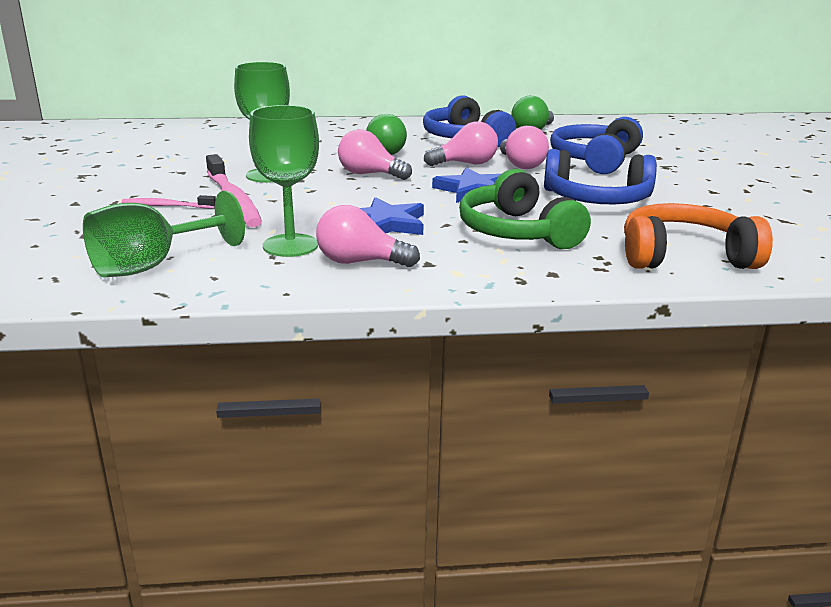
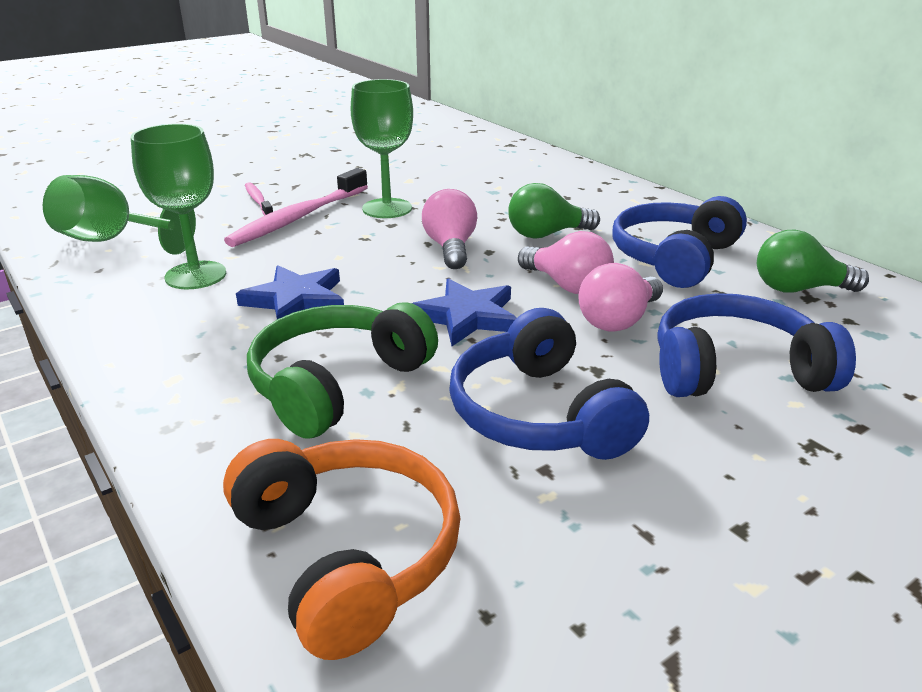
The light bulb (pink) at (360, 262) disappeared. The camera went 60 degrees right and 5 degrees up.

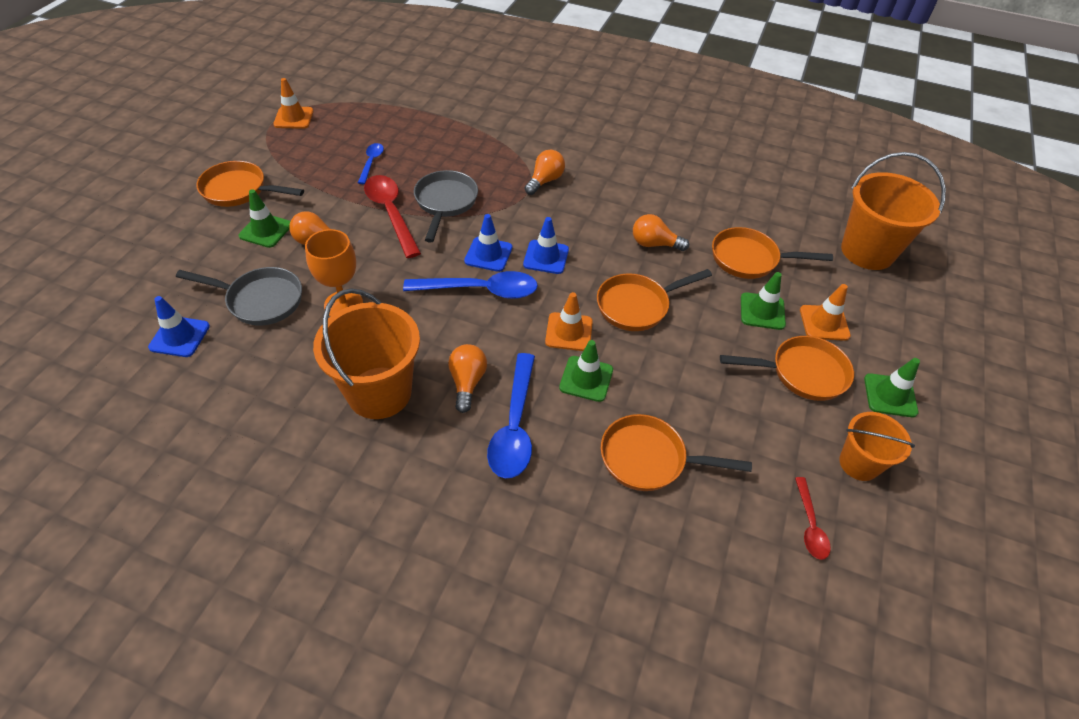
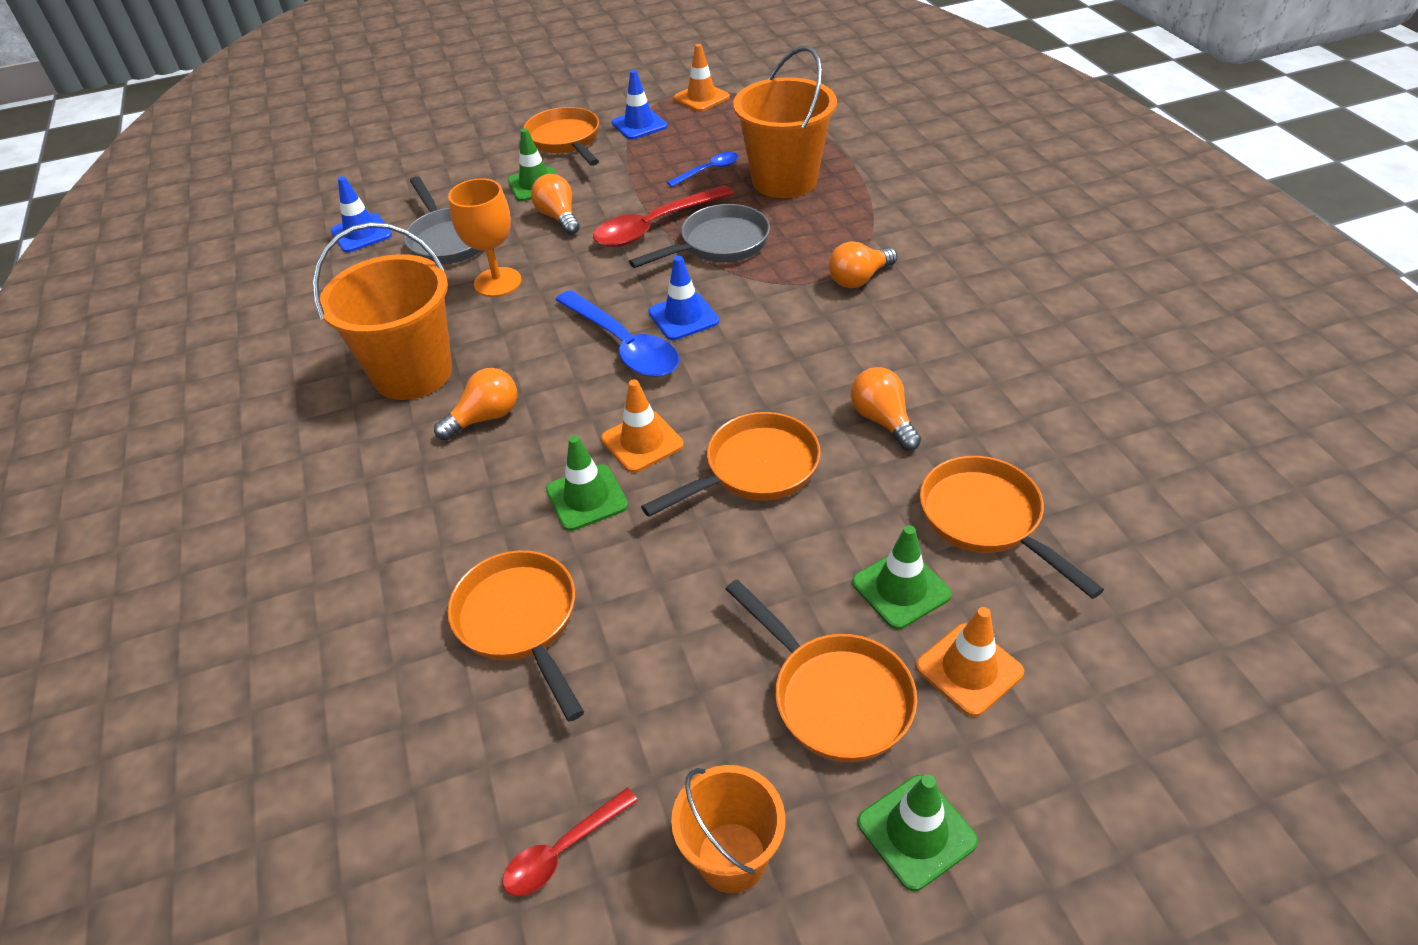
The spoon (red) at (391, 213) turned 150 degrees counterclockwise. The traffic cone (blue) moved from (546, 257) to (639, 125). The pan (orange) at (637, 306) turned 120 degrees clockwise. The bucket (orange) moved from (867, 251) to (784, 180). The light bulb (orange) at (545, 181) turned 150 degrees clockwise. The spoon (blue) at (514, 426) disappeared. The camera went 55 degrees right and 5 degrees down.

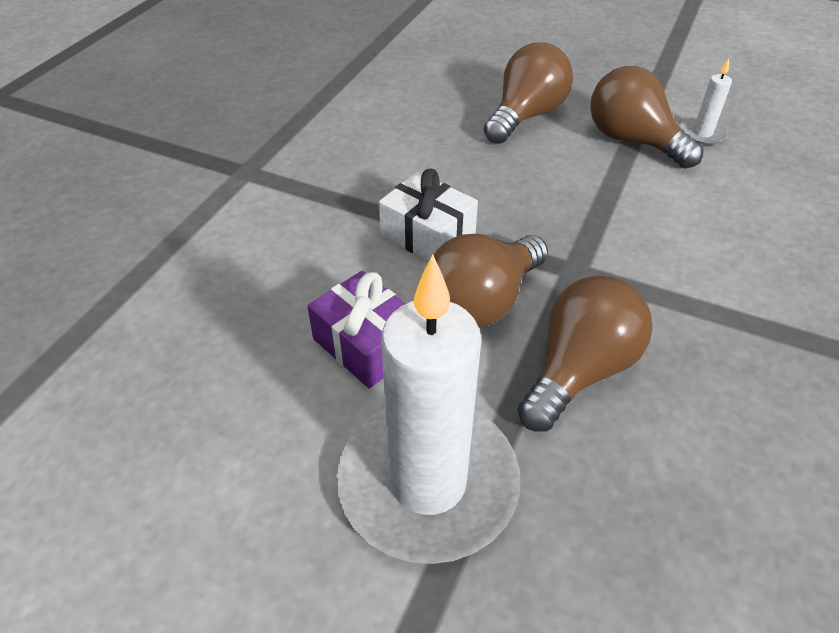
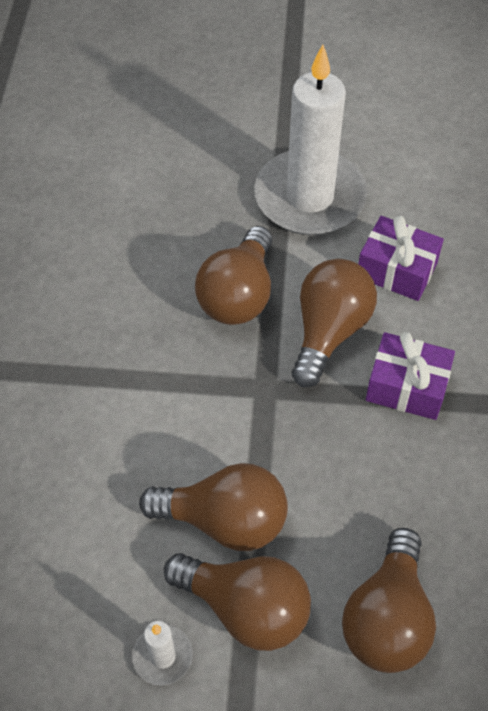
The light bulb (brown) at (225, 520) appeared. The gift (white) at (427, 235) became the gift (purple) at (406, 386). The camera went 160 degrees right and 10 degrees up.

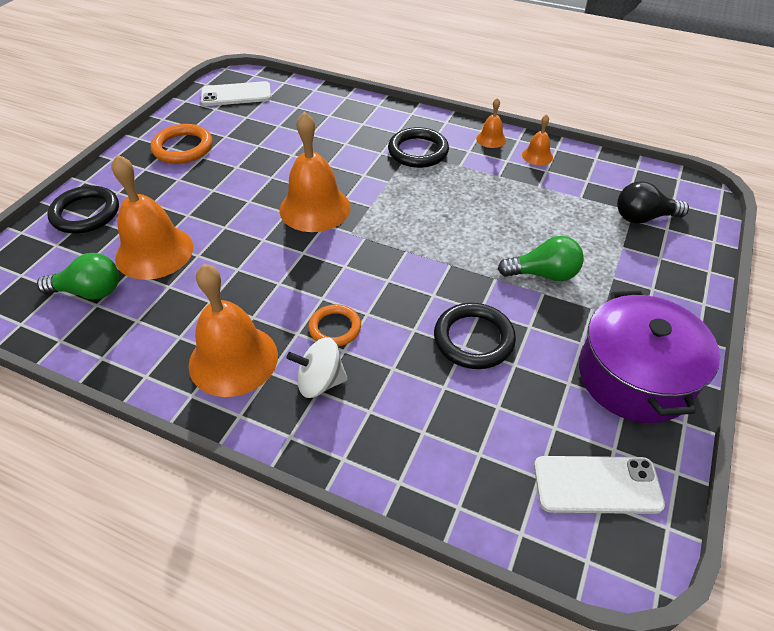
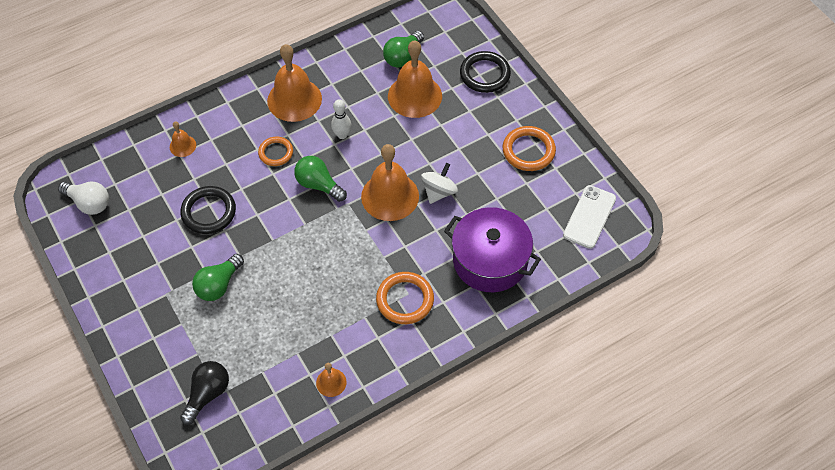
The phone (white) at (597, 485) was replaced by the light bulb (white) at (89, 203). The bell (orange) moved from (491, 139) to (183, 146). The light bulb (green) at (319, 185) appeared. The bowling pin (white) at (342, 135) appeared. The ring (black) at (418, 151) became the ring (orange) at (405, 300). The spinning top (white) moved from (320, 382) to (439, 192). The pot (purple) moved from (634, 376) to (490, 260). The camera went 125 degrees right and 10 degrees up.

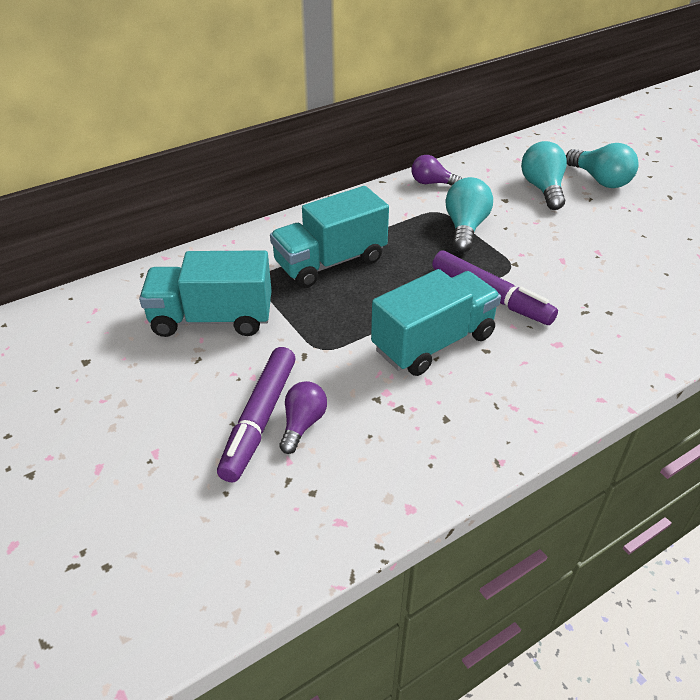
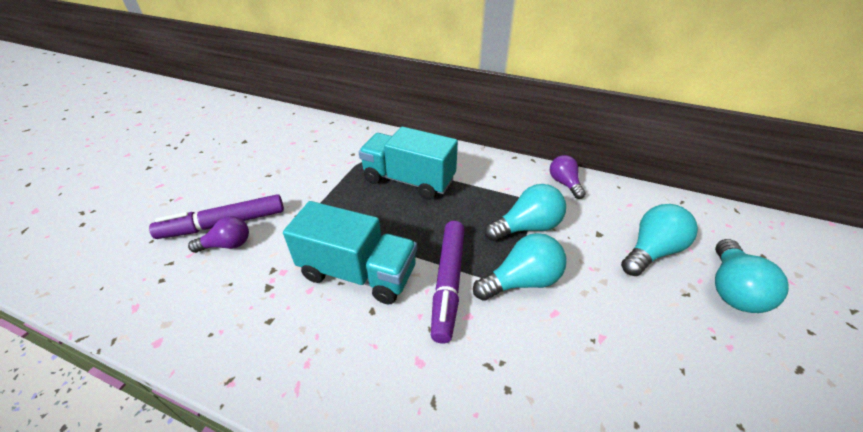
The light bulb (turquoise) at (521, 281) appeared. The truck (turquoise) at (212, 319) disappeared. The camera went 55 degrees right and 0 degrees up.

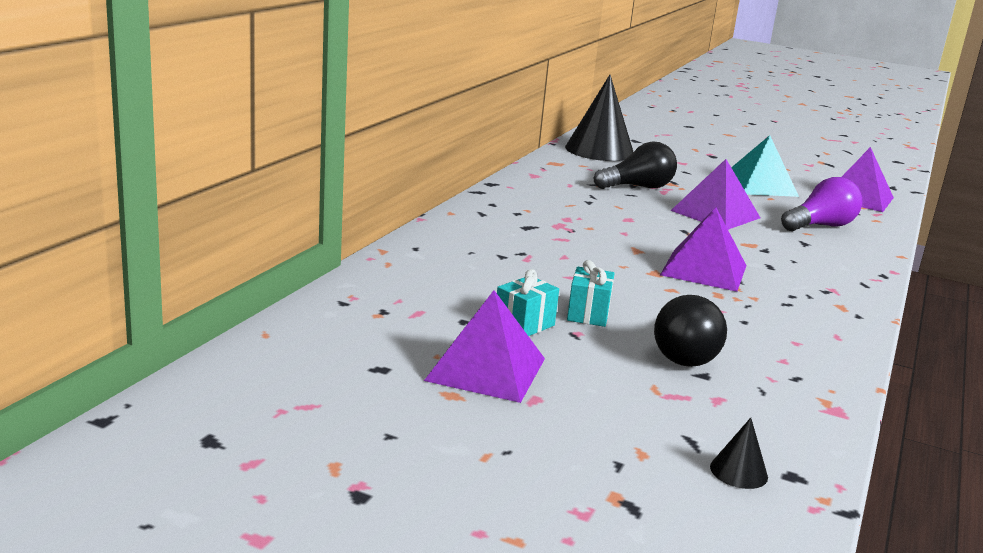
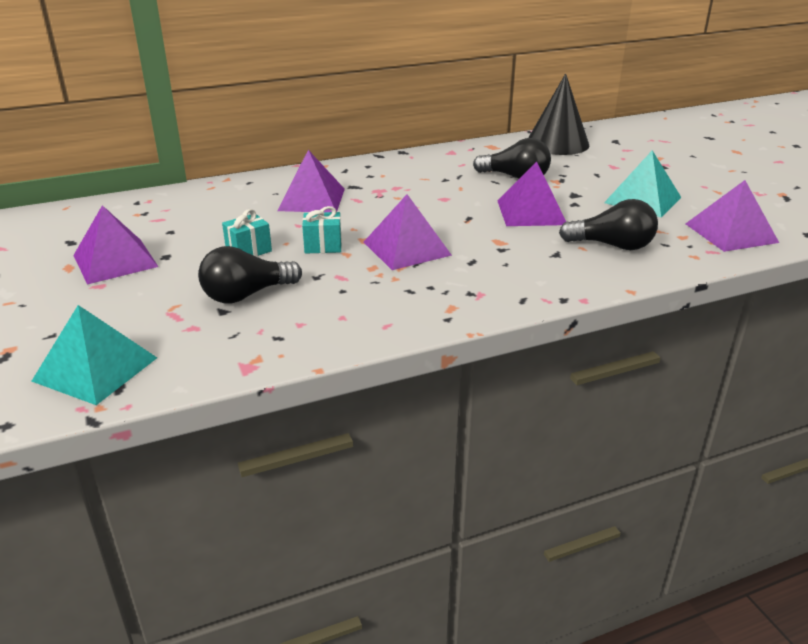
The cone (black) at (738, 471) was replaced by the pyramid (turquoise) at (95, 369). The pyramid (purple) at (311, 199) appeared. The gift (turquoise) moved from (524, 325) to (323, 246). The light bulb (purple) at (820, 226) became the light bulb (black) at (612, 245). The camera went 45 degrees right and 10 degrees up.

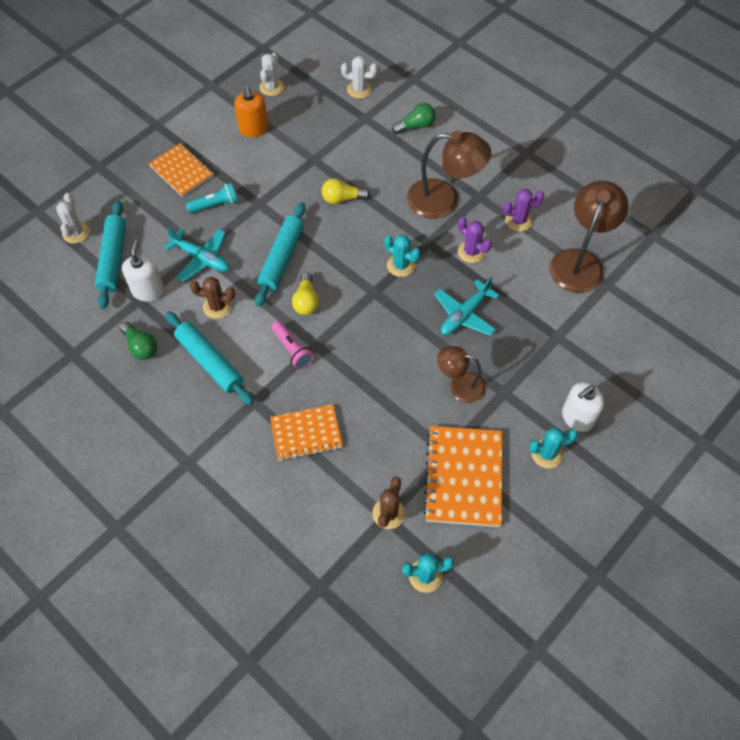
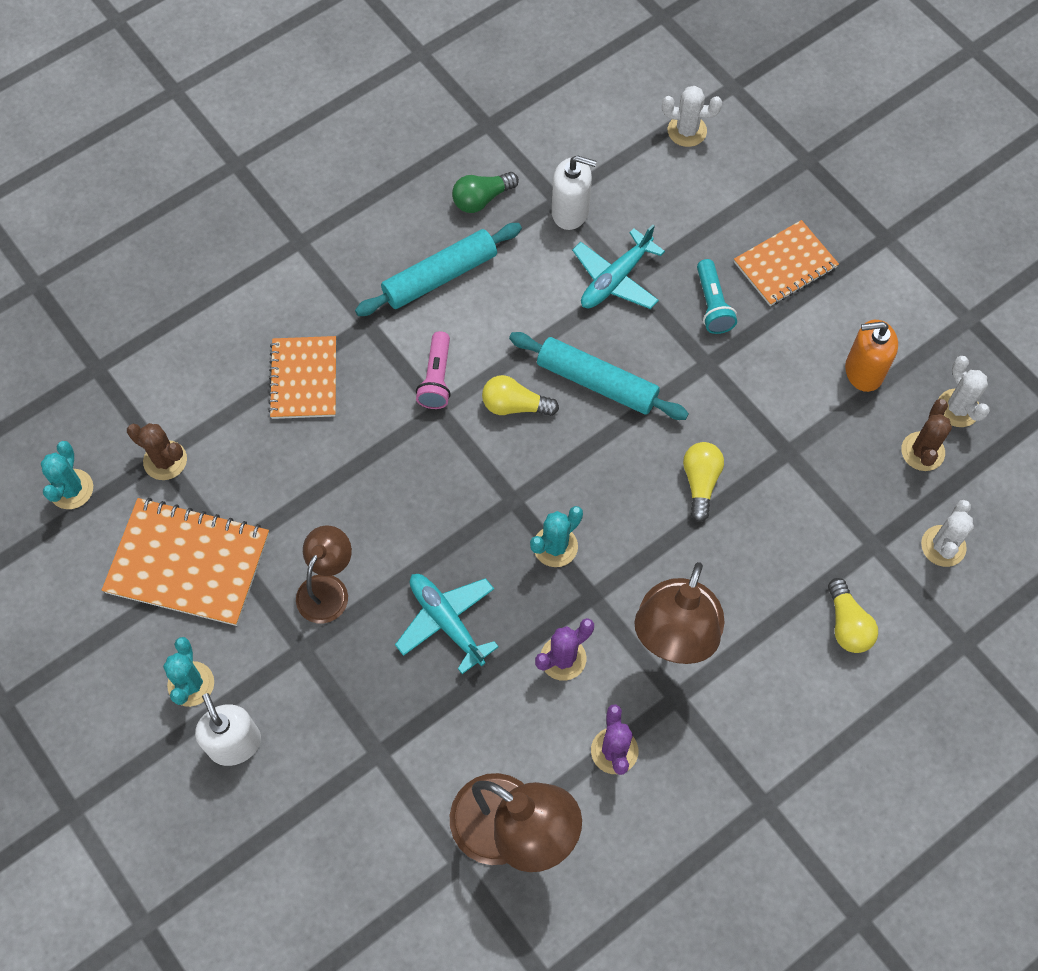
The flashlight (pink) at (292, 350) turned 60 degrees counterclockwise. The light bulb (green) at (415, 126) became the light bulb (yellow) at (847, 624). The cactus (brown) moved from (217, 306) to (922, 451). The cactus (white) at (272, 87) turned 45 degrees clockwise. The rolling pin (turquoise) at (113, 259) disappeared. The camera went 100 degrees right and 5 degrees up.

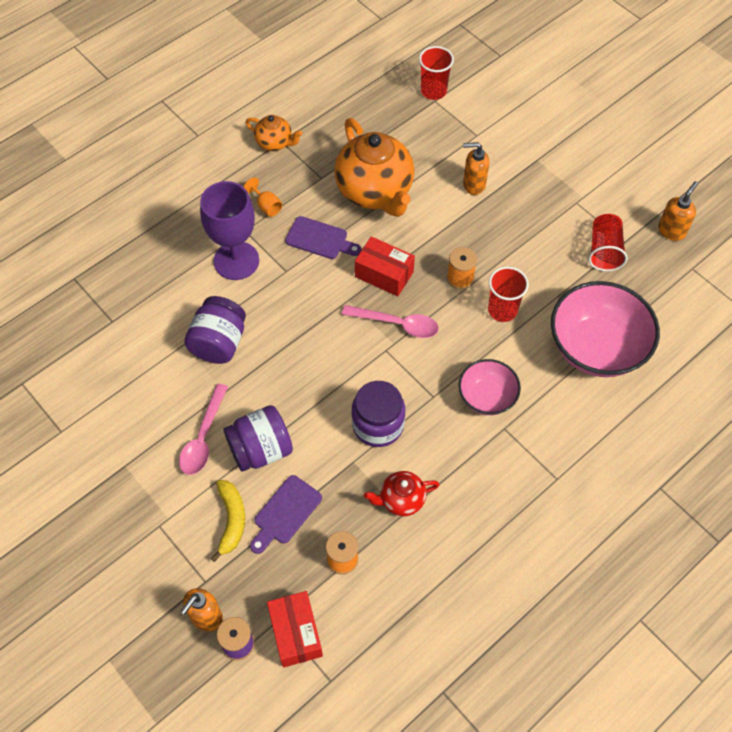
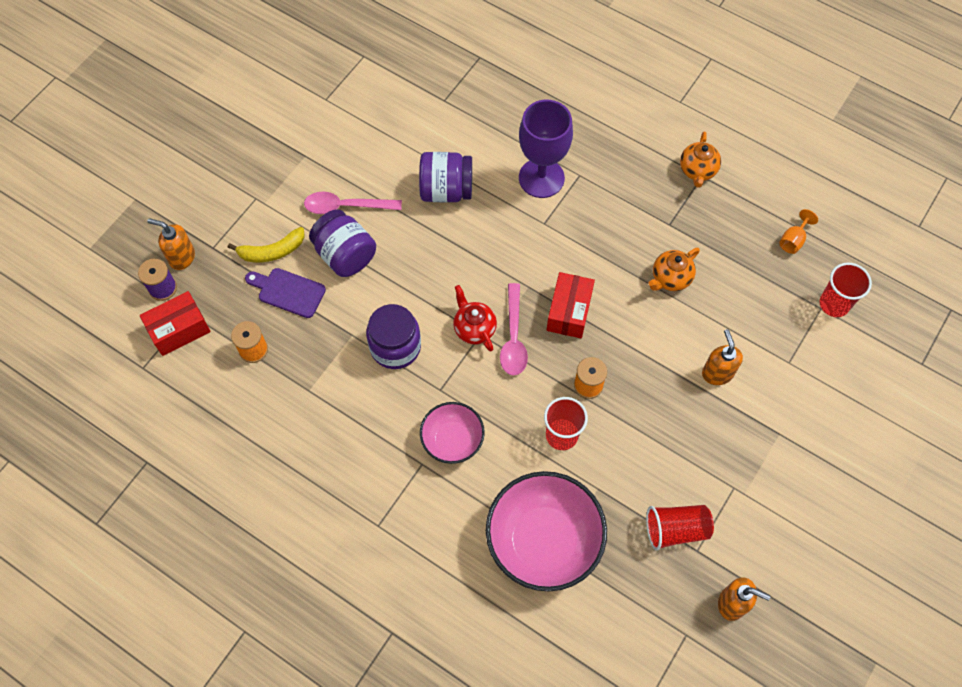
The teapot (red) moved from (401, 500) to (474, 328). The teapot (orange) at (375, 191) changed to 0.49 times the size. The goblet (orange) moved from (266, 206) to (793, 240). The cutting board (purple) at (320, 239) disappeared. The camera went 75 degrees right and 5 degrees up.

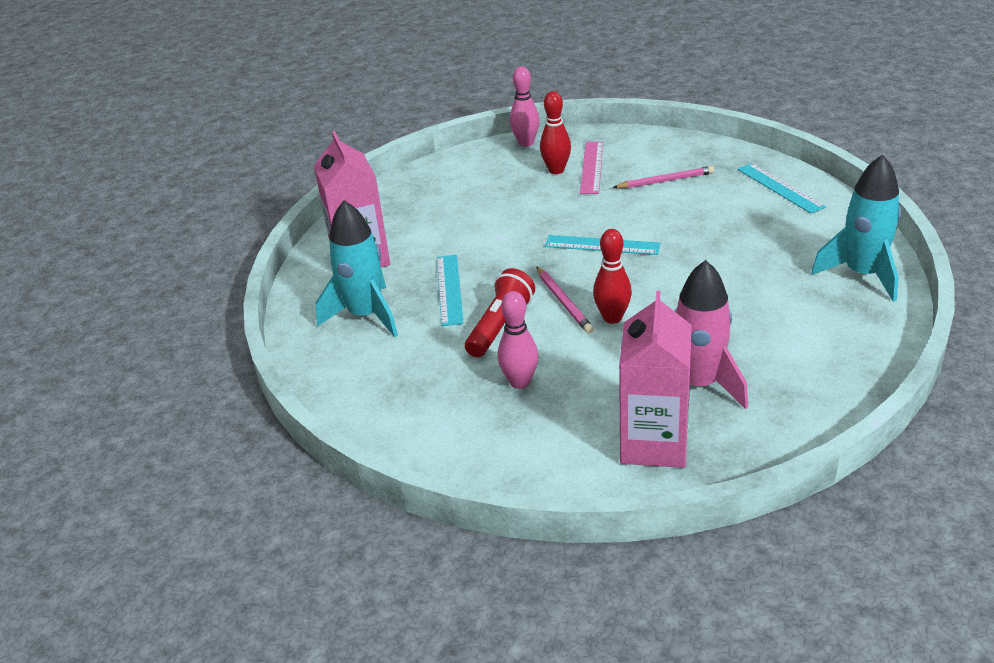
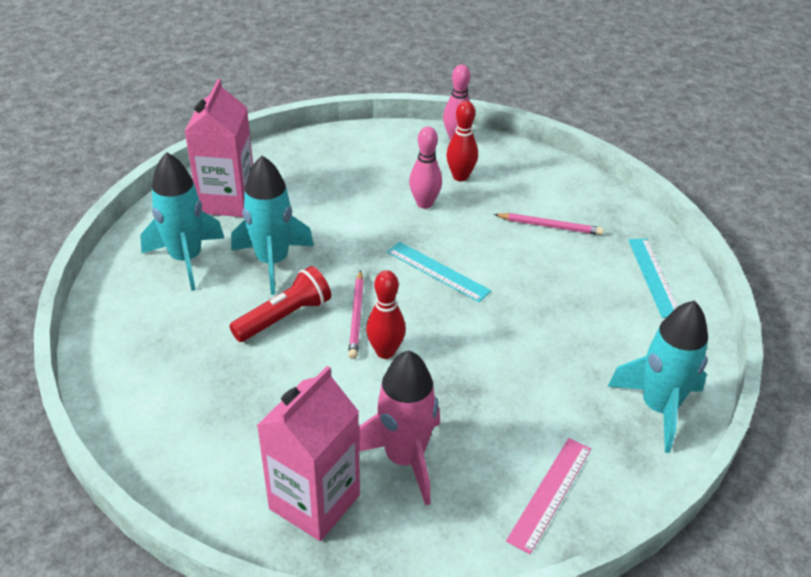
The ruler (turquoise) at (449, 289) was replaced by the rocket (turquoise) at (273, 262). The bowling pin (pink) moved from (520, 382) to (424, 203). The ruler (pink) moved from (592, 167) to (550, 493). The camera went 20 degrees right and 5 degrees up.

